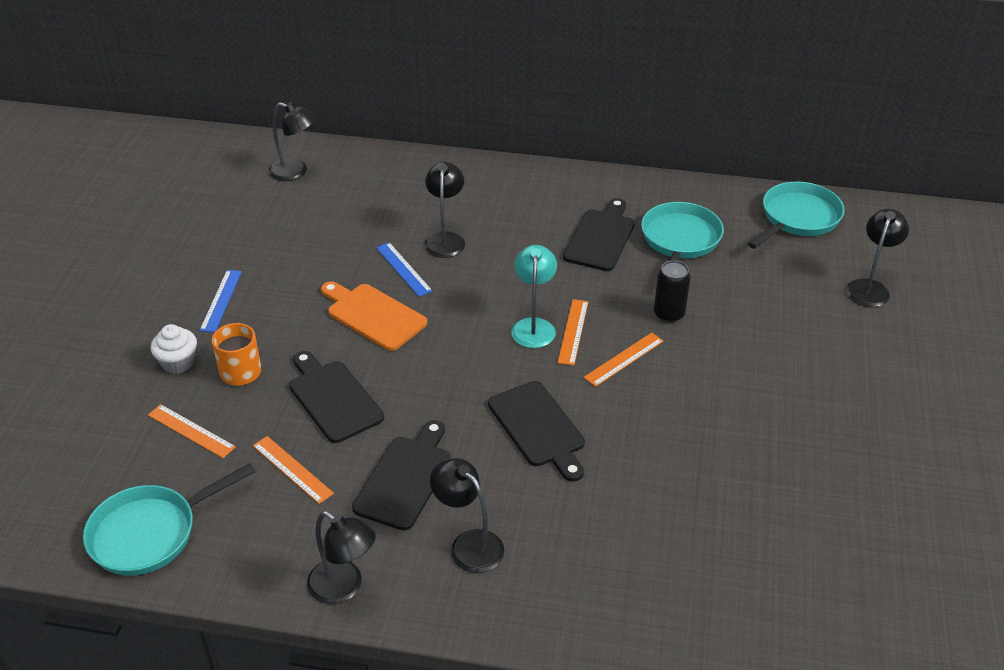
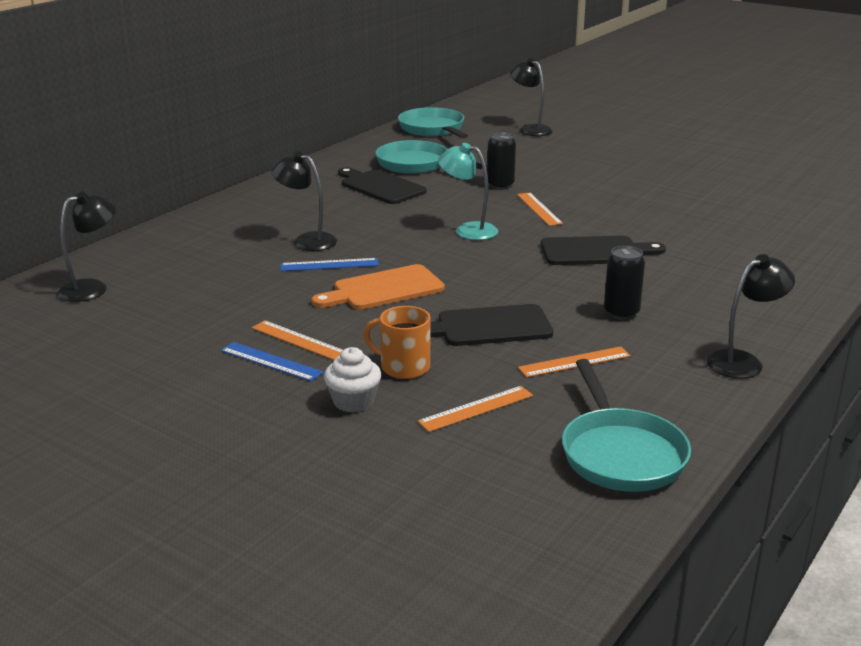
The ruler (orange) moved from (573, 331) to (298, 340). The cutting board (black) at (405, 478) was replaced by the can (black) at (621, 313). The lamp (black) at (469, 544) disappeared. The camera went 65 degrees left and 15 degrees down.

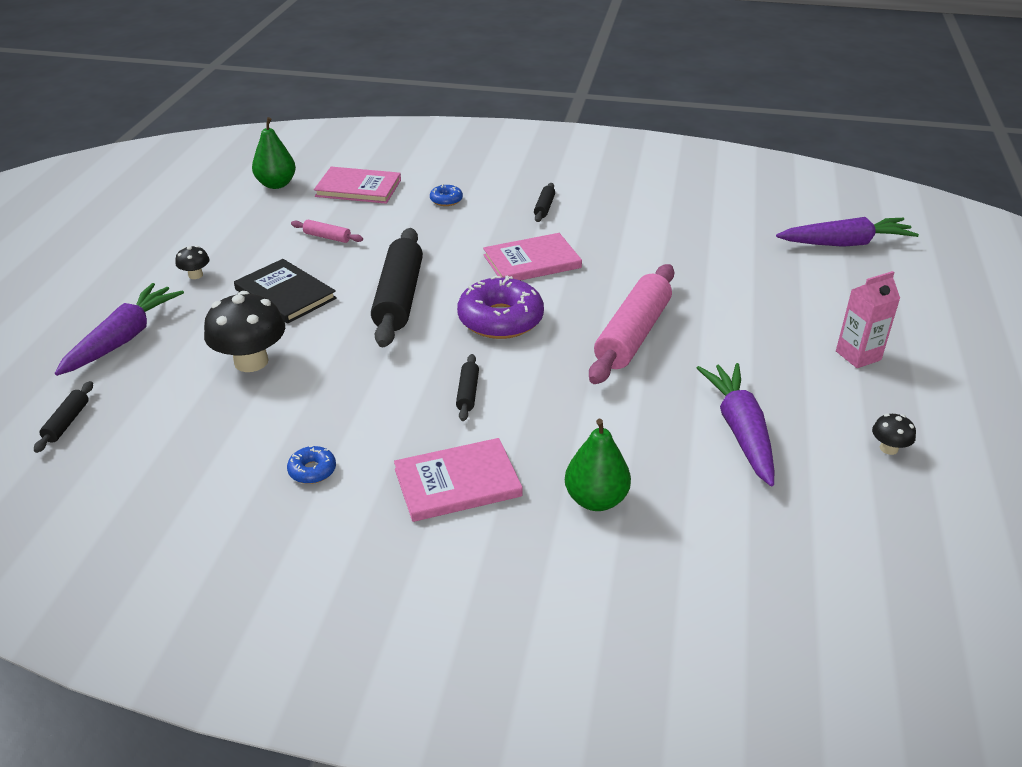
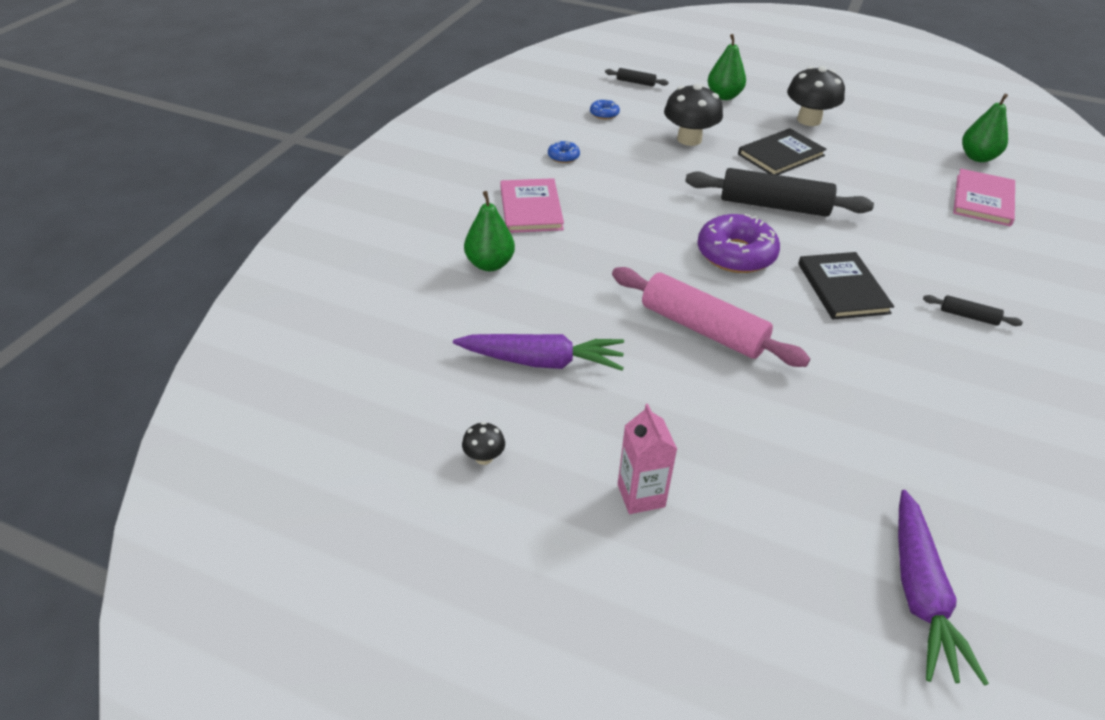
The donut (blue) moved from (446, 200) to (604, 114). The carrot (purple) at (124, 339) was replaced by the pear (green) at (724, 96). The mushroom (black) at (195, 275) changed to 2.10 times the size. The book (pink) at (532, 261) became the book (black) at (843, 288). The rolling pin (pink) at (327, 237) disappeared. The rolling pin (black) at (468, 393) disappeared. The camera went 100 degrees right and 5 degrees up.

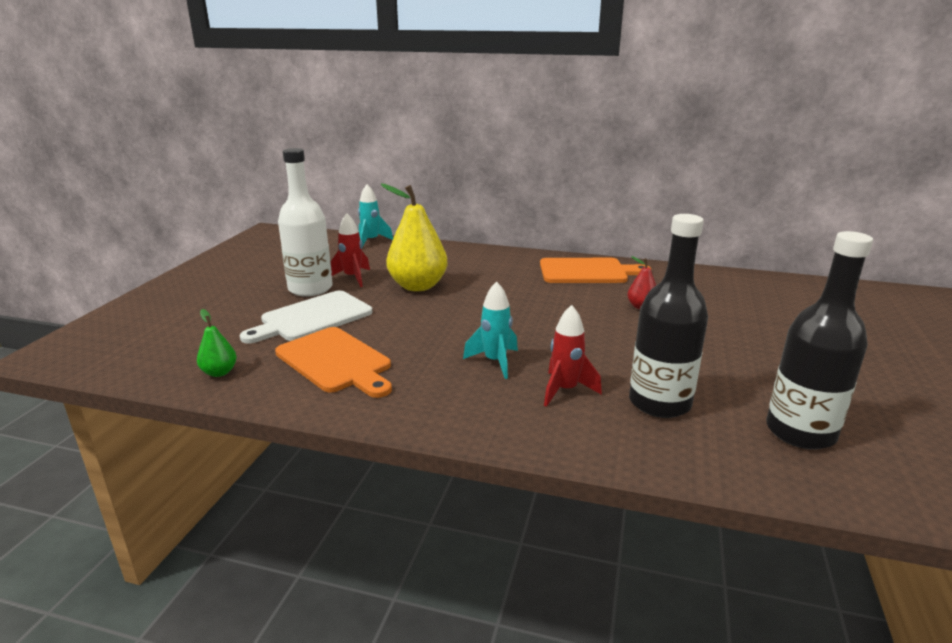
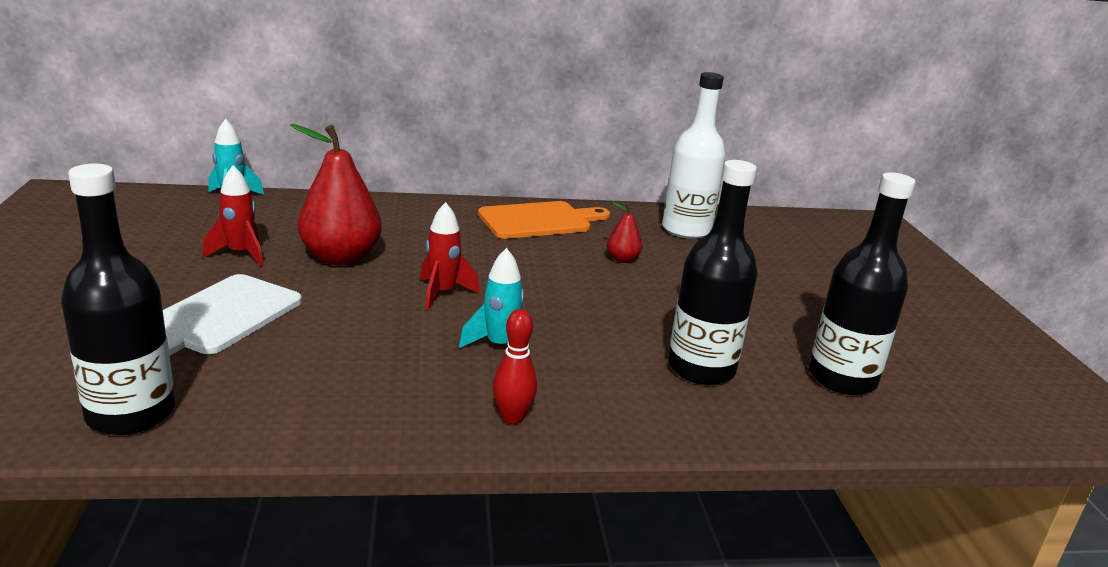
The pear (green) at (219, 372) was replaced by the bottle (black) at (131, 414). The pear (yellow) at (418, 286) became the pear (red) at (340, 258). The rocket (red) moved from (565, 390) to (442, 293). The bowling pin (red) at (512, 418) appeared. The bottle (white) moved from (310, 289) to (686, 230). The cutting board (orange) at (336, 362) disappeared. The camera went 25 degrees left and 0 degrees up.

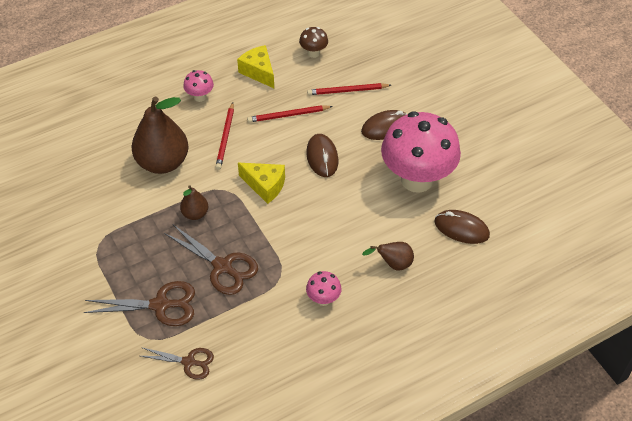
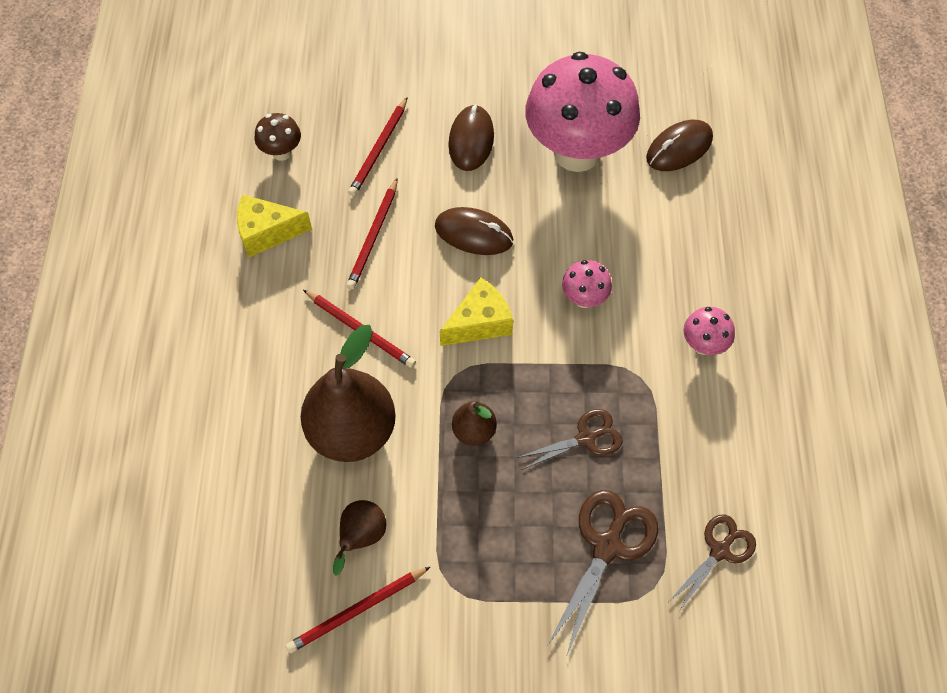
The pencil (red) at (357, 610) appeared. The pear (brown) moved from (393, 264) to (361, 537). The scissors (brown) at (222, 267) changed to 0.65 times the size. The mushroom (pink) moved from (200, 97) to (584, 299). The camera went 60 degrees left and 10 degrees up.

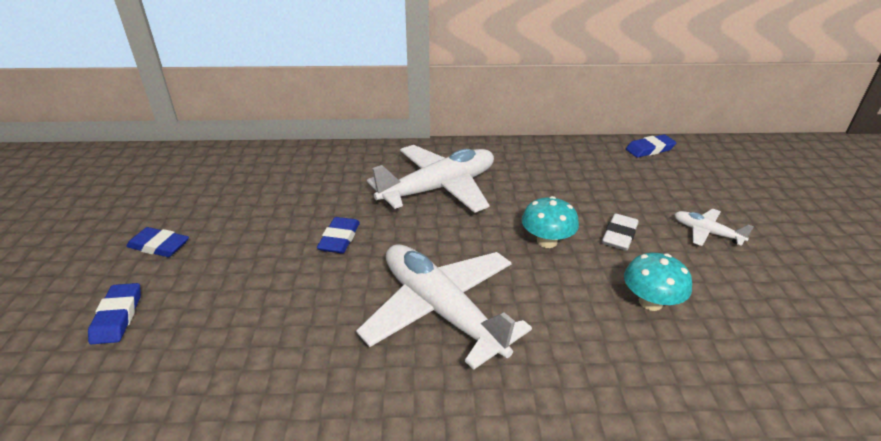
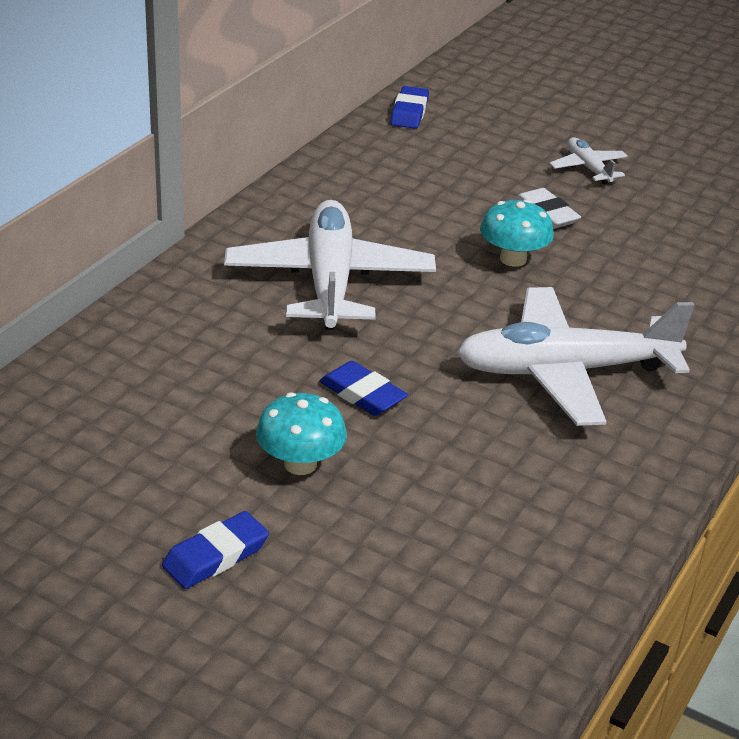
The mushroom (turquoise) moved from (650, 302) to (300, 464). The plane (white) at (706, 232) turned 90 degrees clockwise. The eraser (blue) at (117, 316) disappeared. The camera went 60 degrees left and 0 degrees up.

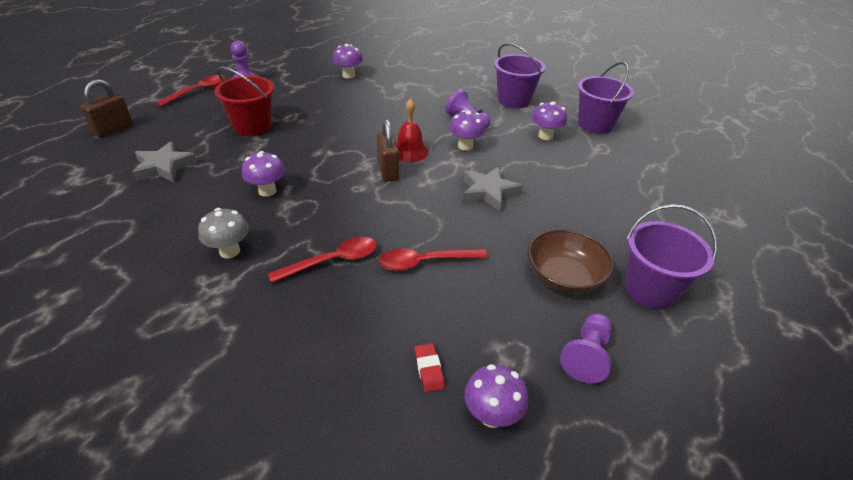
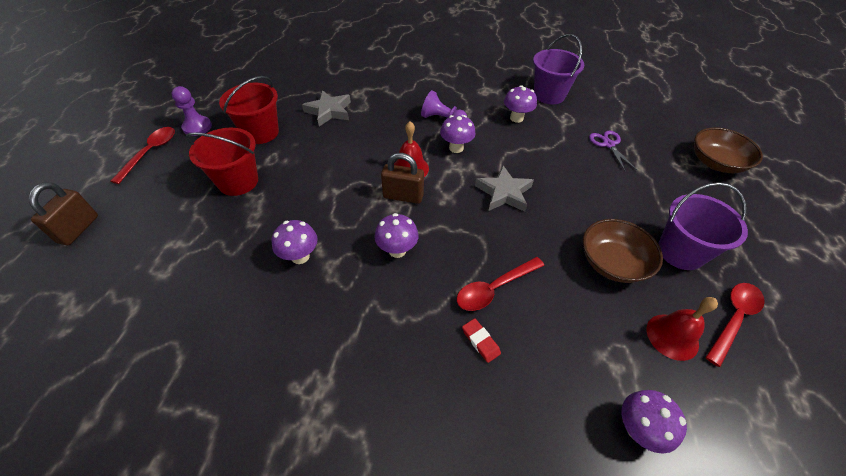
The bucket (red) at (261, 132) appeared. The star (grey) moved from (164, 167) to (329, 111). The mushroom (purple) moved from (348, 75) to (397, 250). The padlock (brown) at (388, 171) turned 45 degrees counterclockwise. The eraser (red) moved from (429, 369) to (480, 341). The scissors (purple) at (608, 144) appeared. The pawn (purple) at (586, 355) was replaced by the bell (red) at (672, 336). The bowl (brown) at (716, 163) appeared. The spoon (red) moved from (332, 261) to (733, 319). The mushroom (grey) at (229, 251) disappeared. The bucket (purple) at (514, 100) disappeared. The camera went 20 degrees left and 10 degrees up.

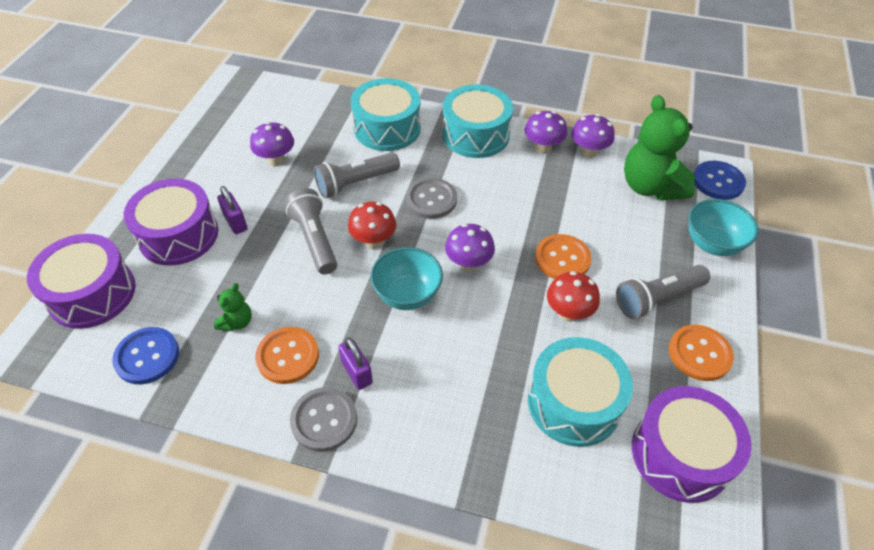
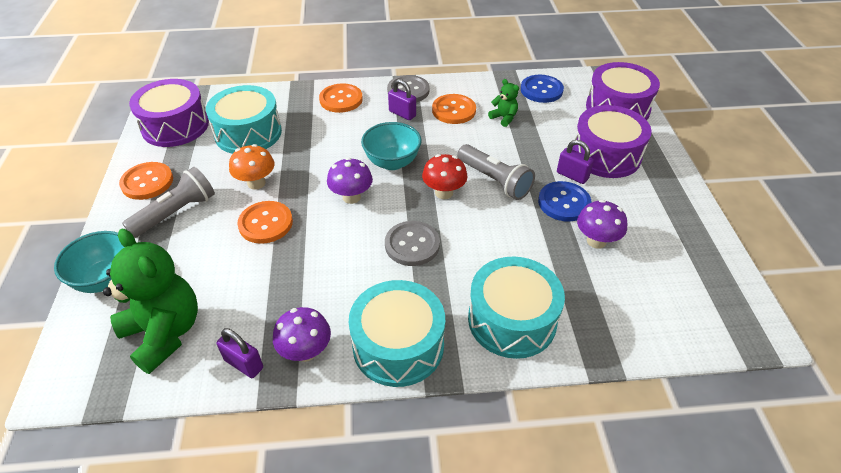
The mushroom (purple) at (588, 152) was replaced by the padlock (purple) at (244, 364). The mushroom (red) at (568, 313) became the mushroom (orange) at (256, 183). The button (orange) at (341, 99) appeared. The teddy bear (green) at (237, 322) turned 135 degrees clockwise. The button (blue) moved from (718, 181) to (564, 203). The flashlight (grey) at (356, 183) disappeared. The camera went 160 degrees right and 5 degrees down.

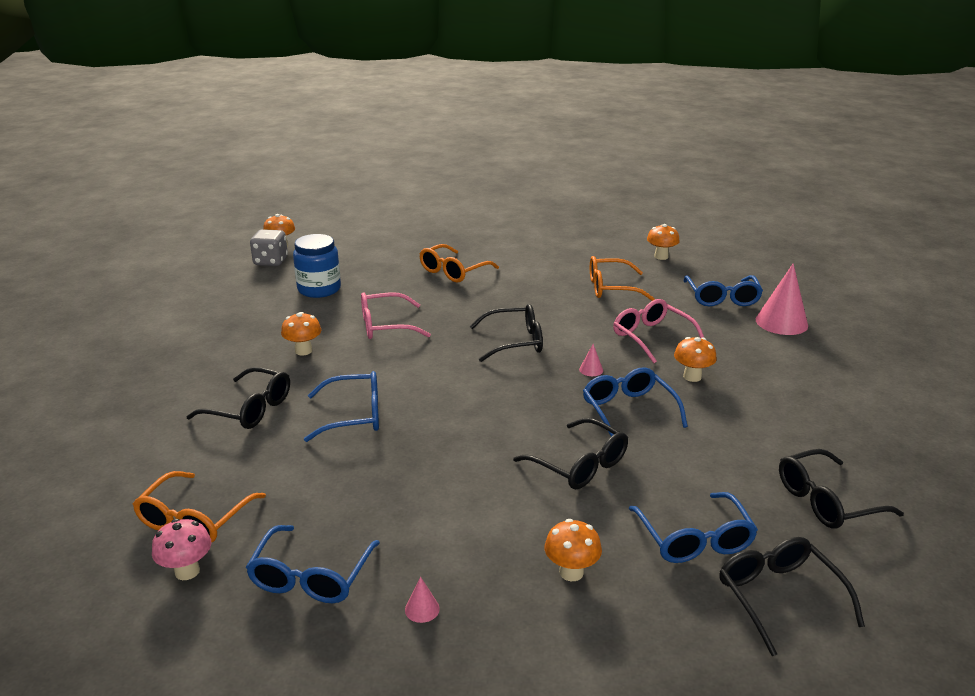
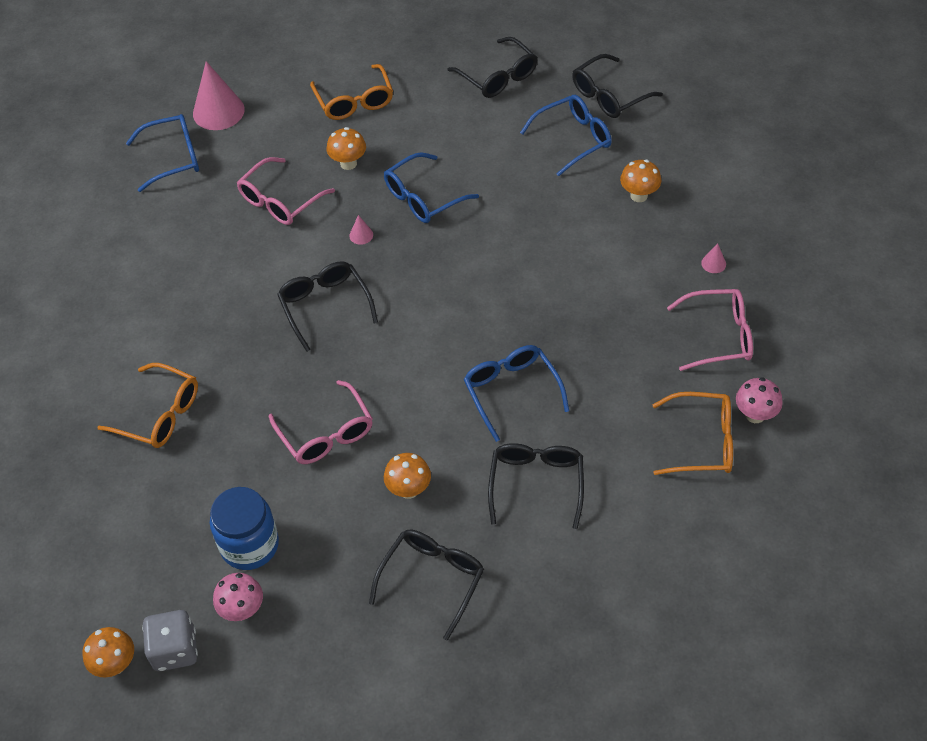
The mushroom (pink) at (242, 610) appeared. The glasses (orange) moved from (611, 288) to (354, 101). The glasses (black) moved from (580, 465) to (432, 579). The glasses (blue) at (311, 577) became the glasses (pink) at (719, 336). The mushroom (orange) at (661, 257) disappeared. The camera went 105 degrees left and 25 degrees up.

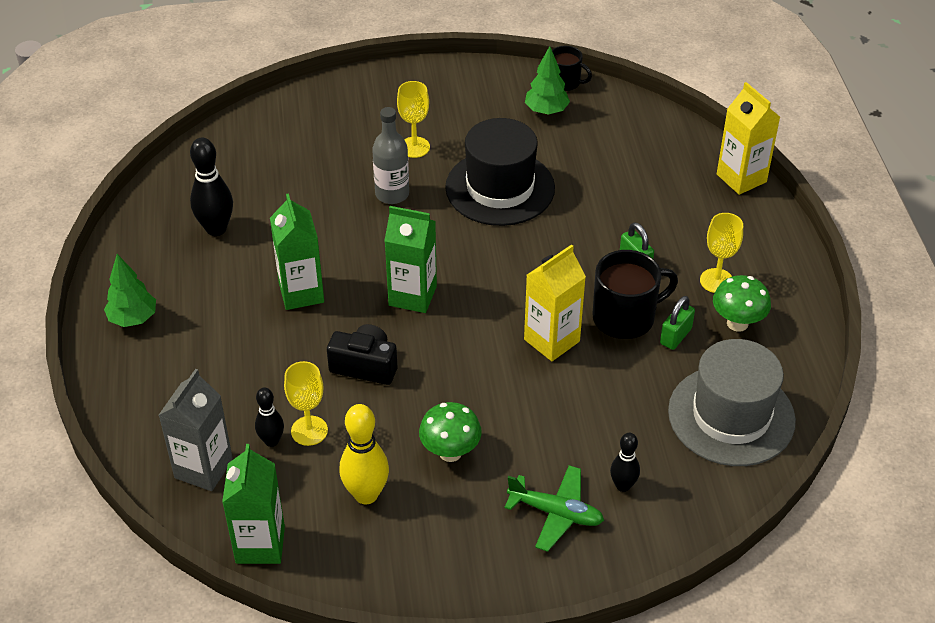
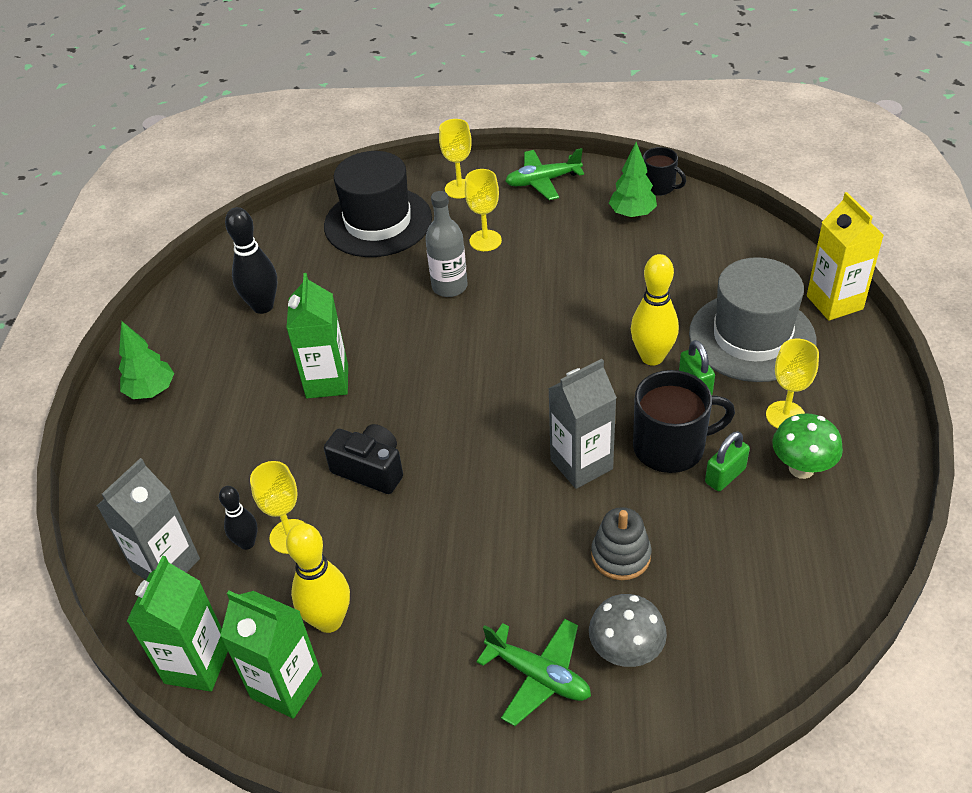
The carton (green) moved from (412, 296) to (286, 686). The hat (black) moved from (500, 188) to (378, 222). The goblet (yellow) at (460, 189) appeared. The plane (green) at (543, 181) appeared. The carton (yellow) at (551, 340) became the carton (grey) at (581, 464). The bowling pin (black) at (623, 486) was replaced by the mushroom (grey) at (626, 652). The stacking toy (grey) at (621, 555) appeared. The bowling pin (yellow) at (652, 357) appeared. The hat (grey) moved from (731, 416) to (752, 337). The mushroom (green) at (450, 452) disappeared. The camera went 15 degrees right and 0 degrees up.

